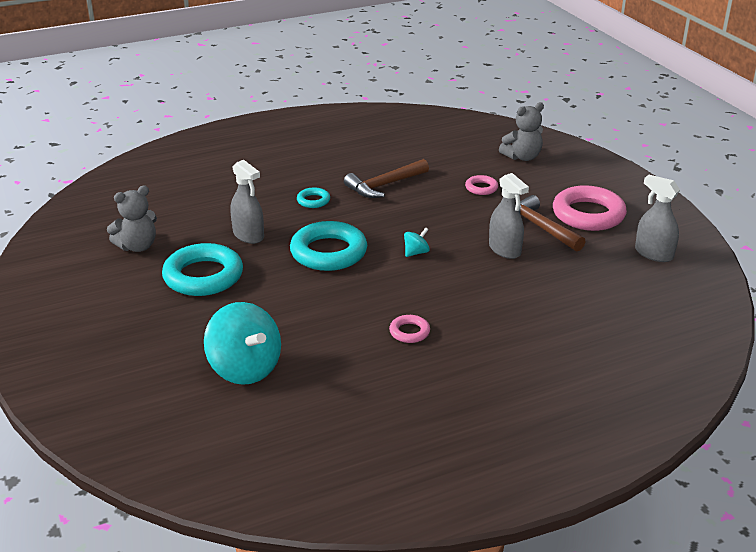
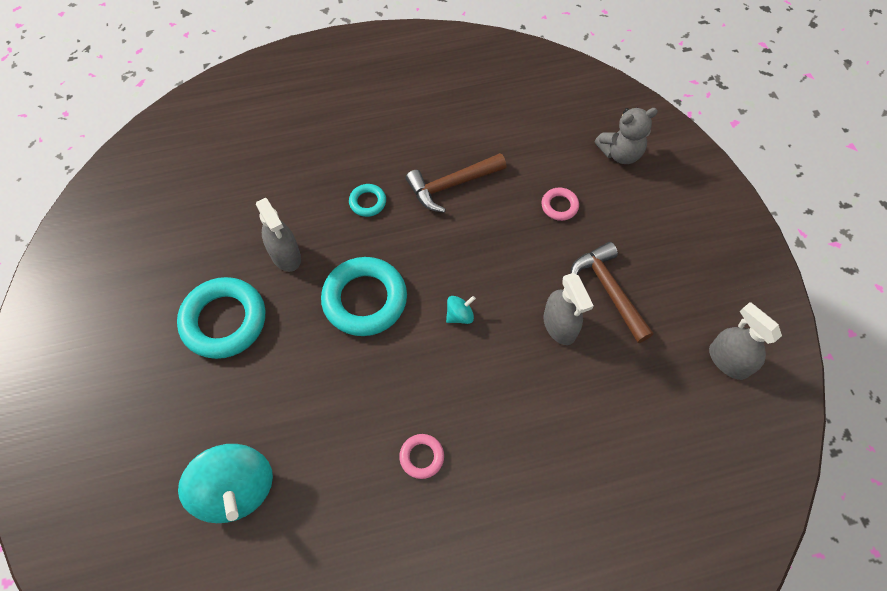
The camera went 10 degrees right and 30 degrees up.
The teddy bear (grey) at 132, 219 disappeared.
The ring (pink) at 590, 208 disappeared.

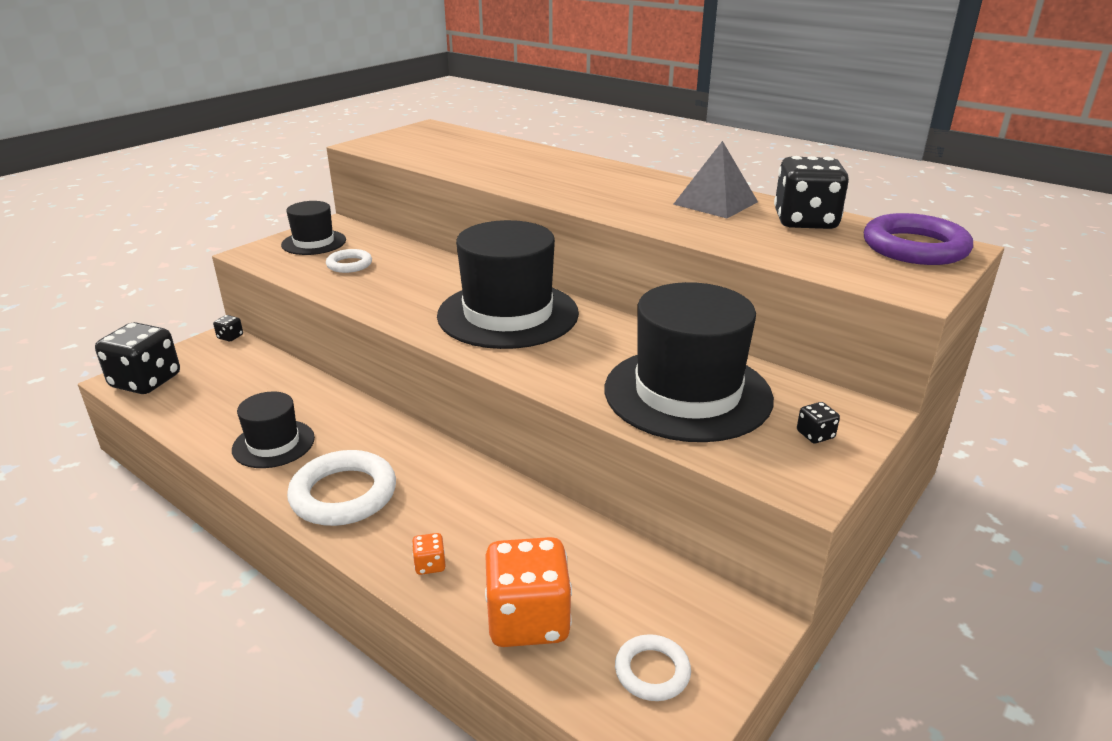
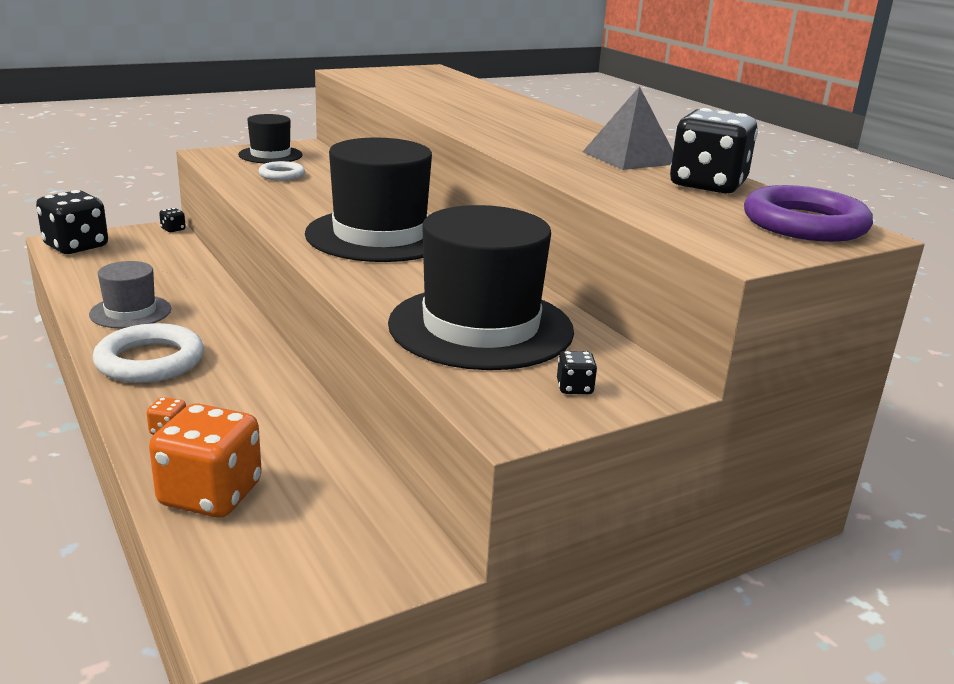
The camera went 20 degrees right and 5 degrees down.
The hat (black) at 273, 430 became the hat (grey) at 130, 294.
The ring (white) at 653, 667 disappeared.

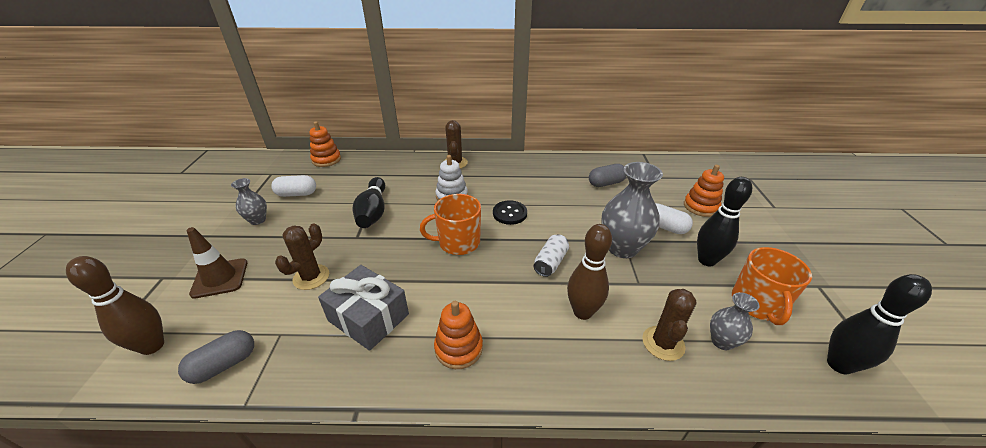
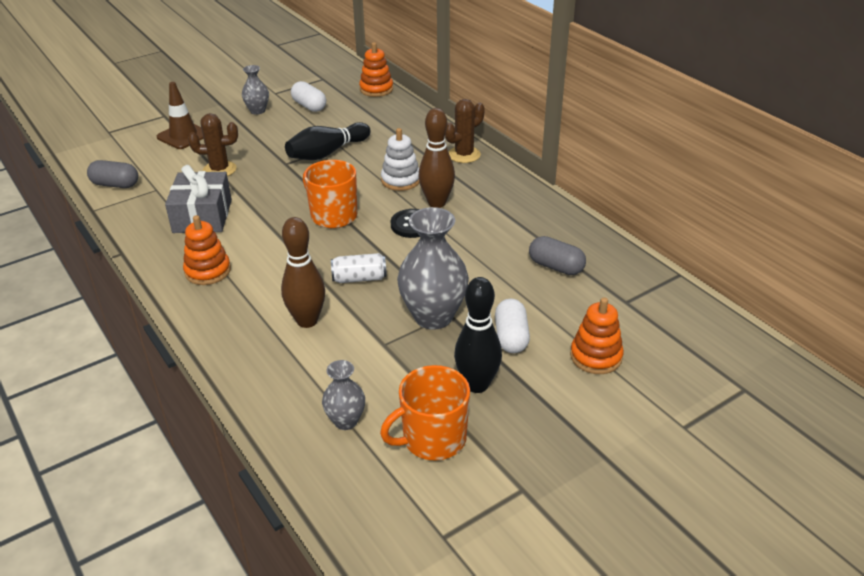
The camera went 55 degrees right and 0 degrees up.
The bowling pin (brown) moved from 115, 305 to 436, 158.
The cactus (brown) at 669, 325 disappeared.
The bowling pin (black) at 879, 324 disappeared.

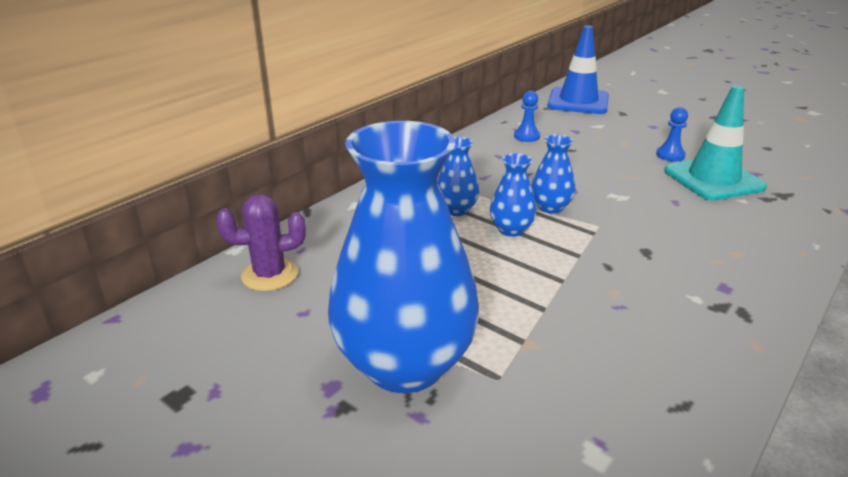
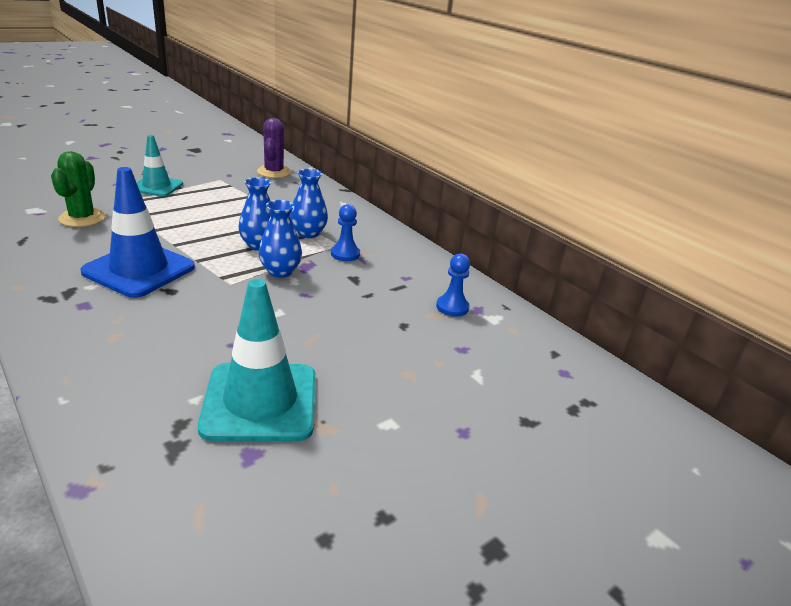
The camera went 100 degrees right and 0 degrees up.
The cactus (green) at 78, 189 appeared.
The traffic cone (blue) moved from 578, 69 to 137, 232.
The vase (blue) at 403, 257 was replaced by the traffic cone (turquoise) at 159, 166.
The pawn (blue) moved from 672, 134 to 345, 232.

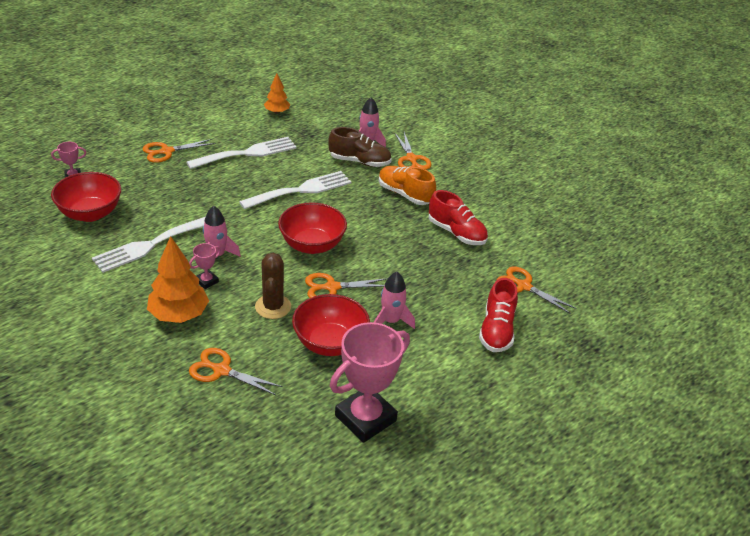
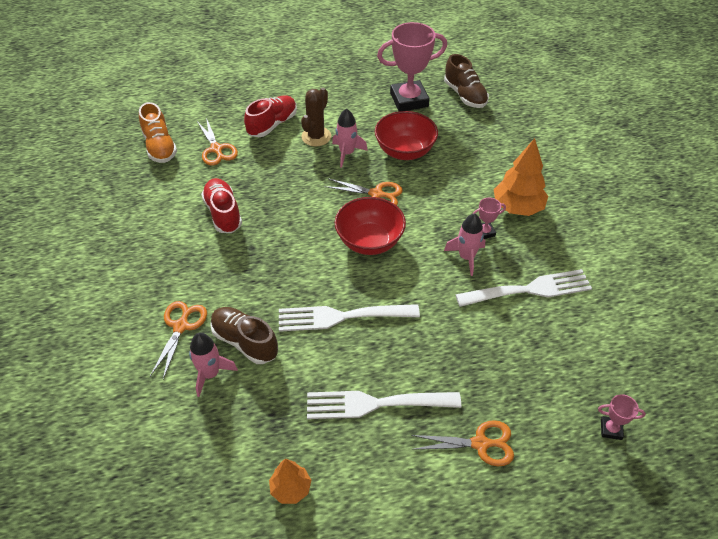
The camera went 150 degrees left and 10 degrees up.
The shoe (orange) moved from 407, 185 to 158, 132.
The cactus (brown) moved from 273, 286 to 316, 117.
The shoe (brown) at 466, 81 appeared.
The bowl (red) at 86, 197 disappeared.
The scissors (orange) at 236, 371 disappeared.

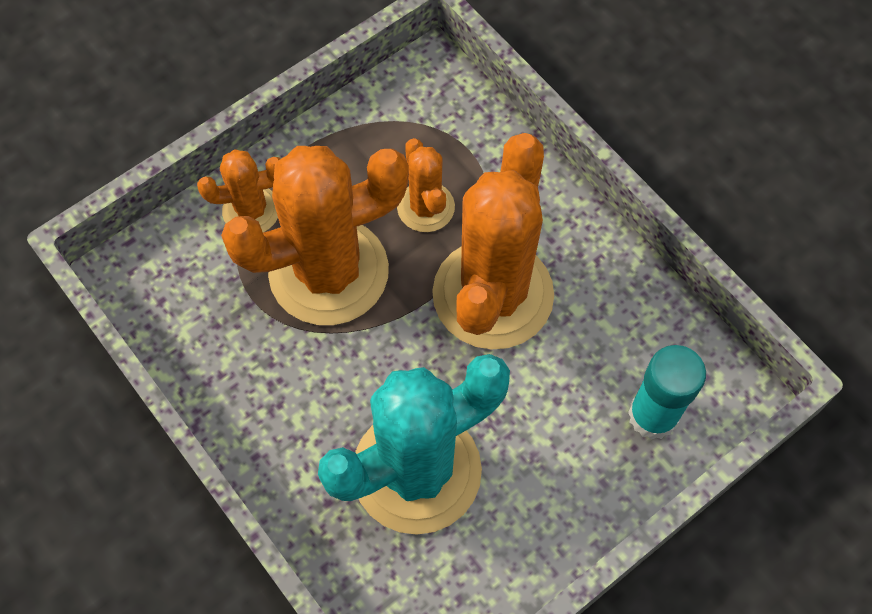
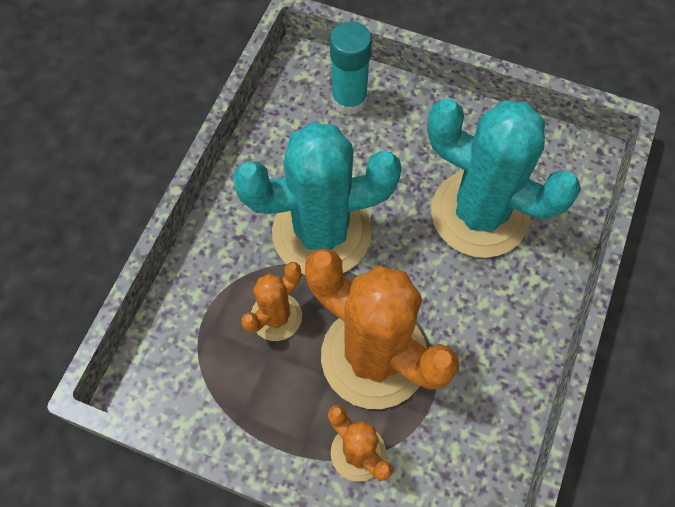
The camera went 120 degrees left and 0 degrees up.
The cactus (orange) at 493, 241 became the cactus (turquoise) at 317, 198.

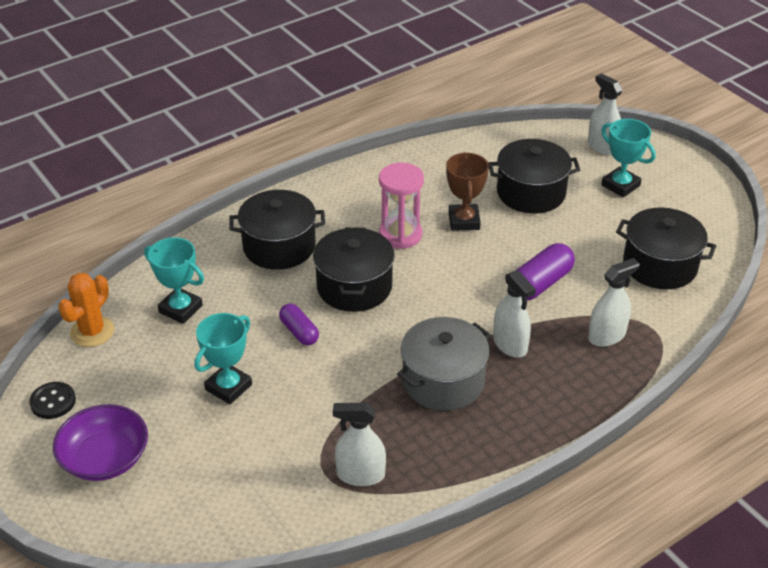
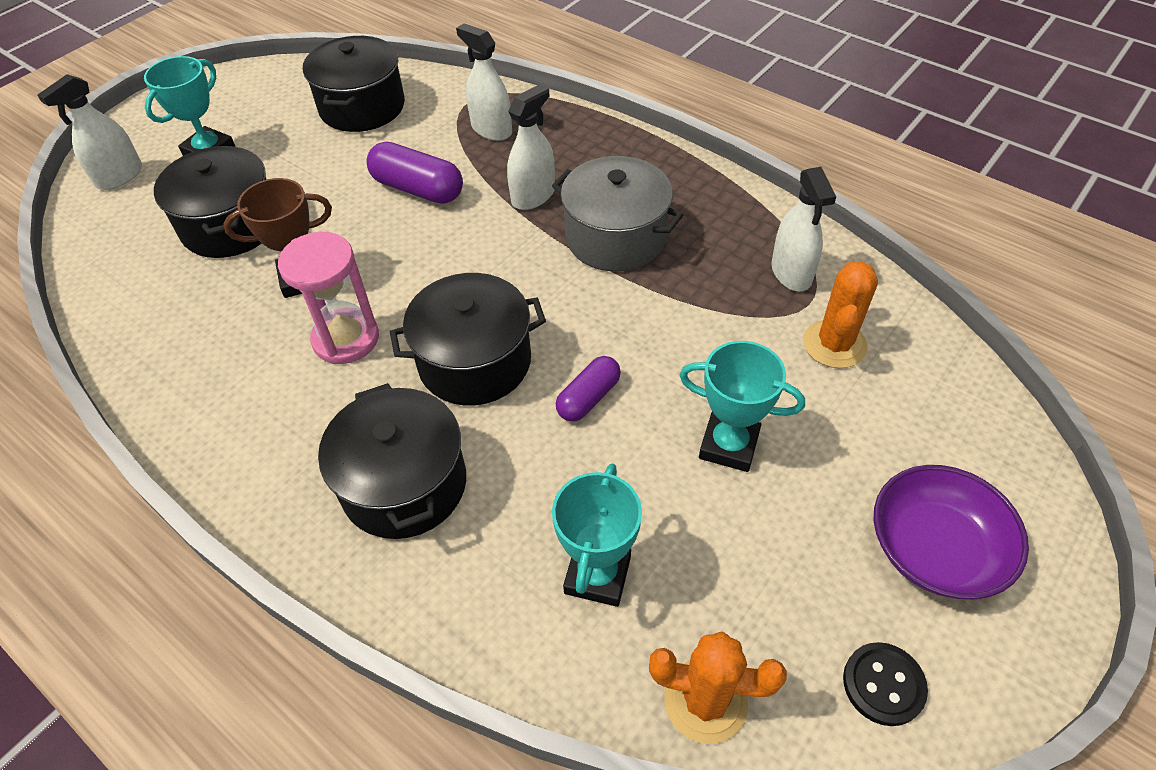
The camera went 105 degrees left and 10 degrees up.
The cactus (orange) at 840, 314 appeared.

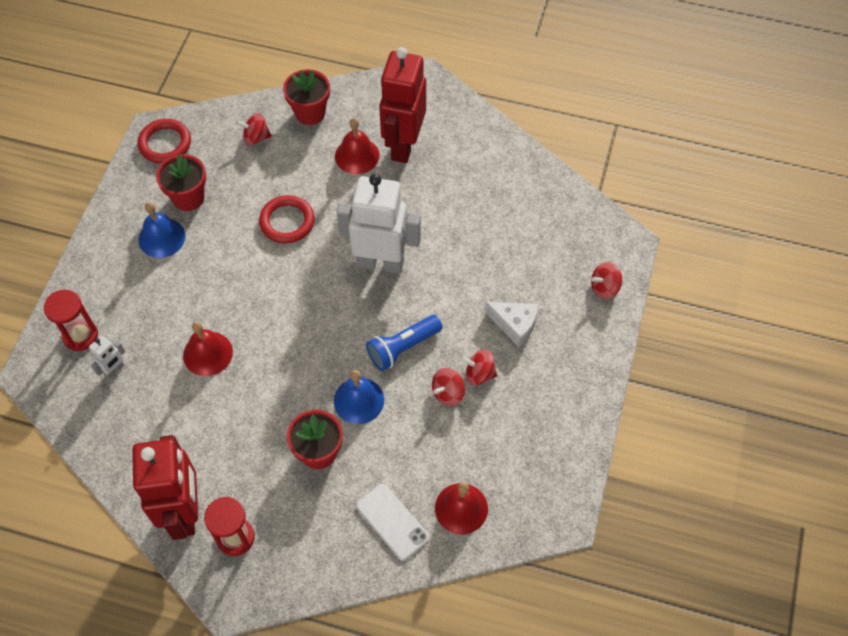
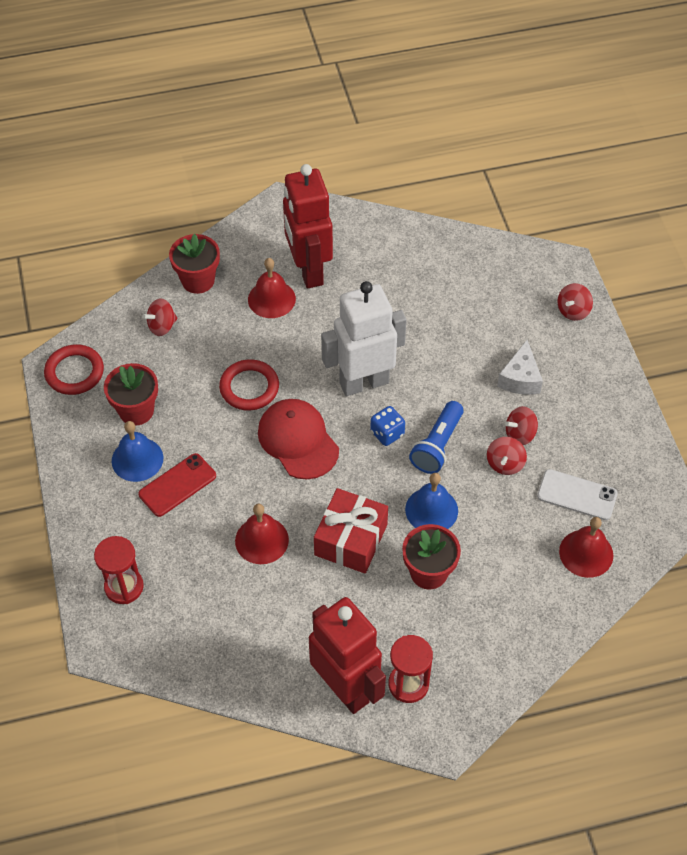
The camera went 30 degrees left and 5 degrees down.
The phone (red) at 177, 485 appeared.
The cap (red) at 298, 439 appeared.
The gift (red) at 351, 531 appeared.
The dice (blue) at 387, 426 appeared.
The cheese (white) at 511, 324 turned 105 degrees clockwise.
The phone (white) moved from 392, 522 to 577, 494.
The robot (white) at 107, 357 disappeared.

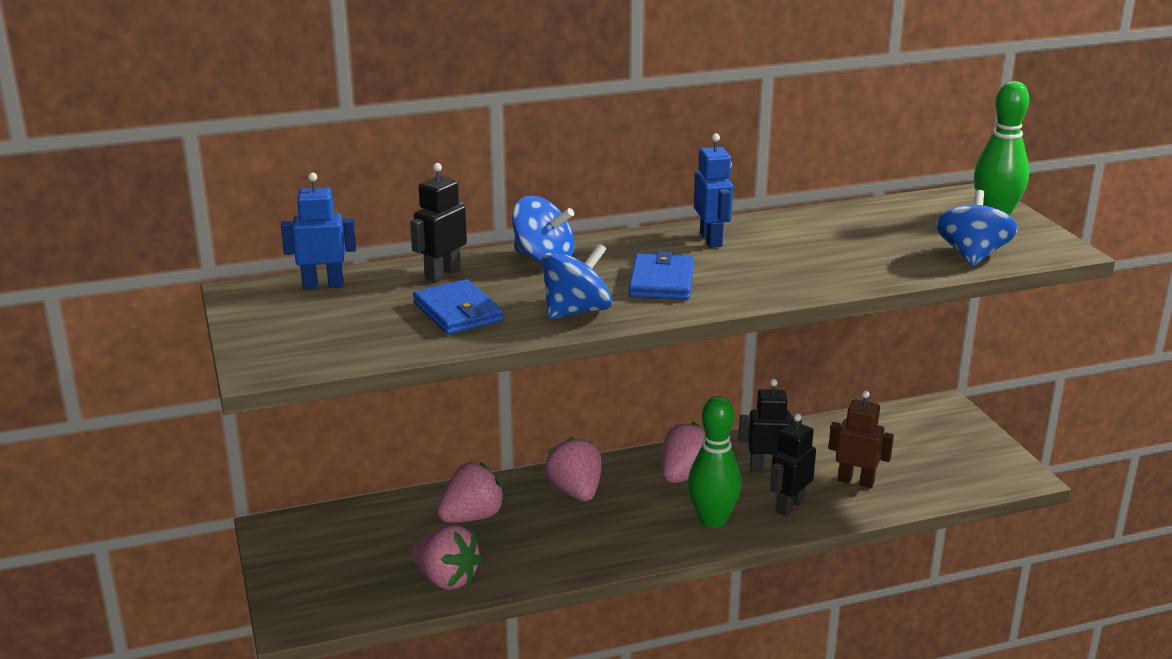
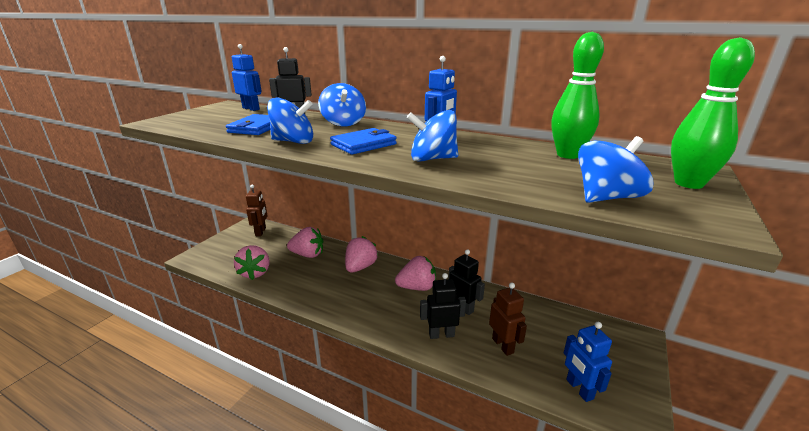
The camera went 45 degrees right and 0 degrees up.
The robot (brown) at 257, 210 appeared.
The spinning top (blue) at 432, 136 appeared.
The bowling pin (green) moved from 715, 462 to 577, 95.
The robot (blue) at 588, 362 appeared.

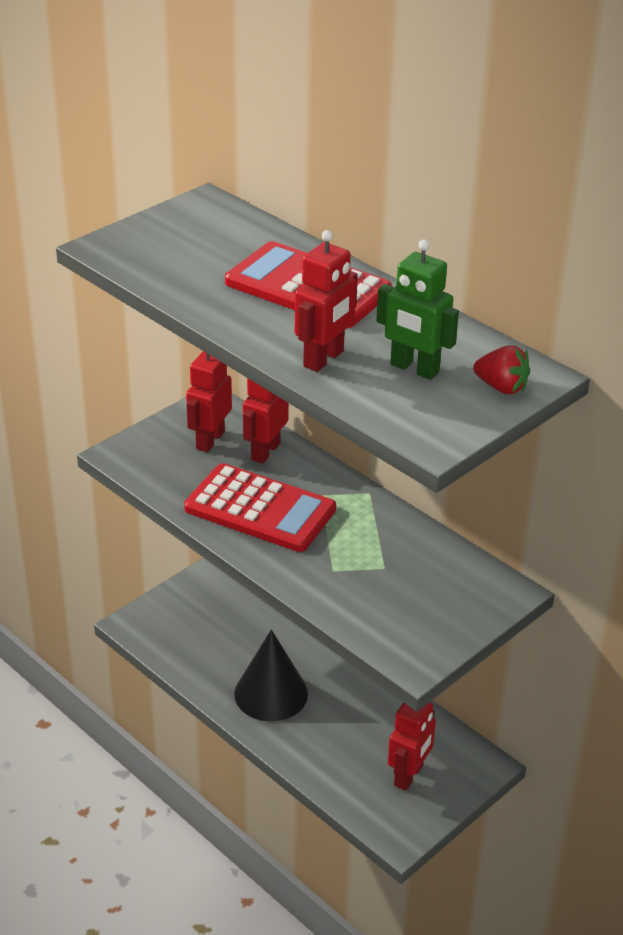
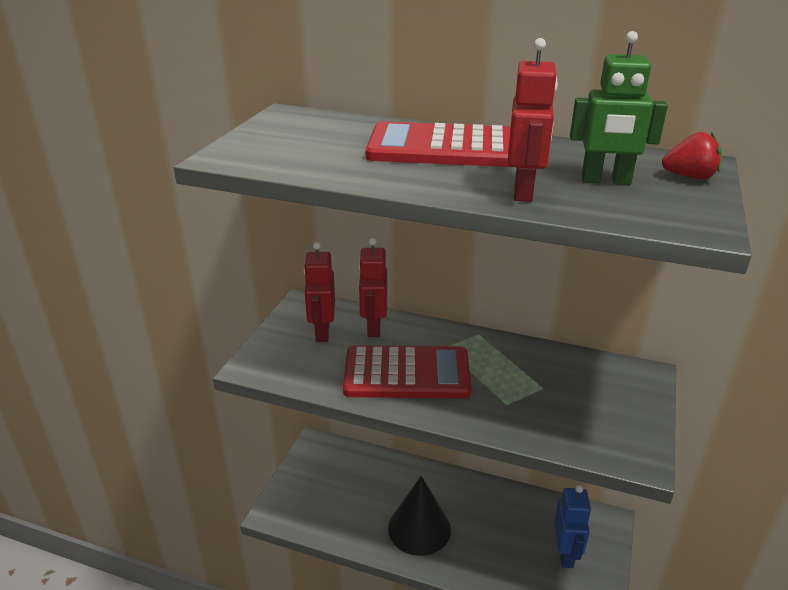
The camera went 25 degrees left and 5 degrees down.
The robot (red) at 412, 746 became the robot (blue) at 572, 526.

